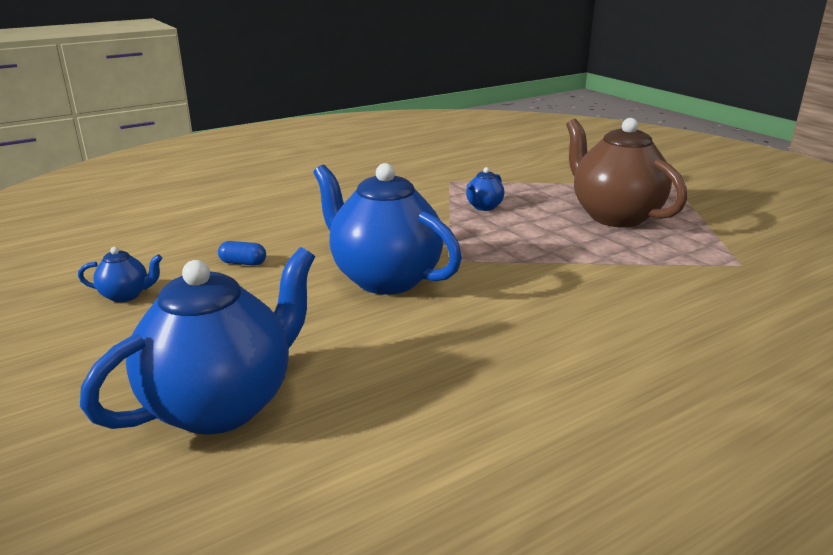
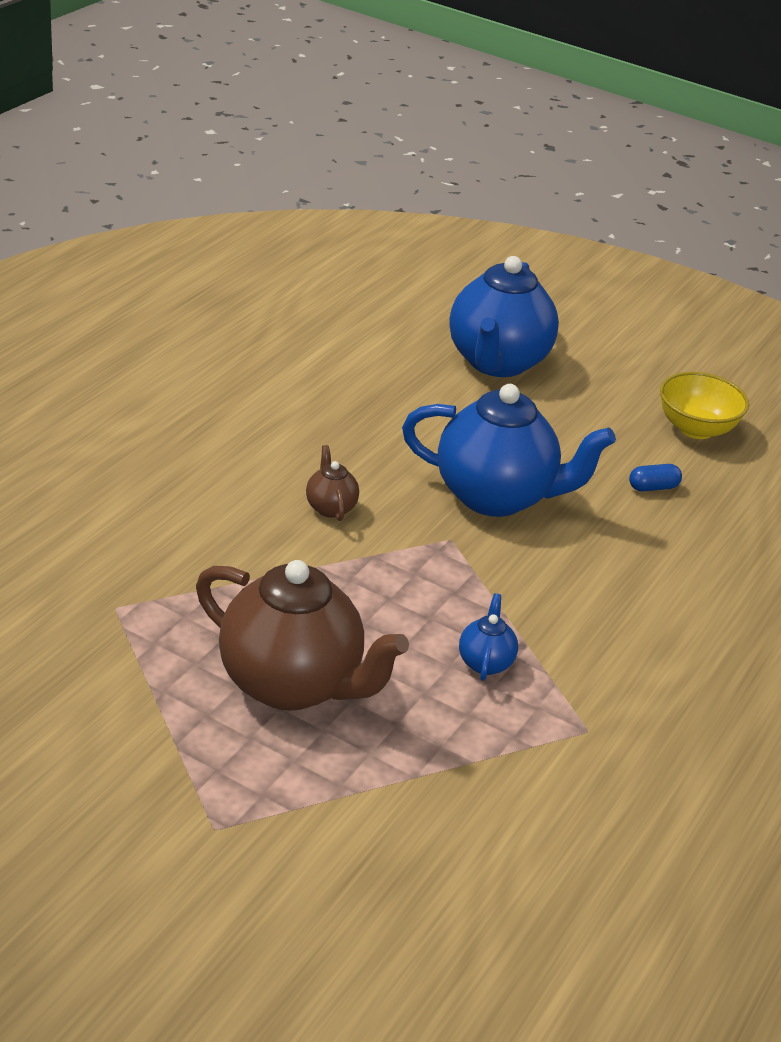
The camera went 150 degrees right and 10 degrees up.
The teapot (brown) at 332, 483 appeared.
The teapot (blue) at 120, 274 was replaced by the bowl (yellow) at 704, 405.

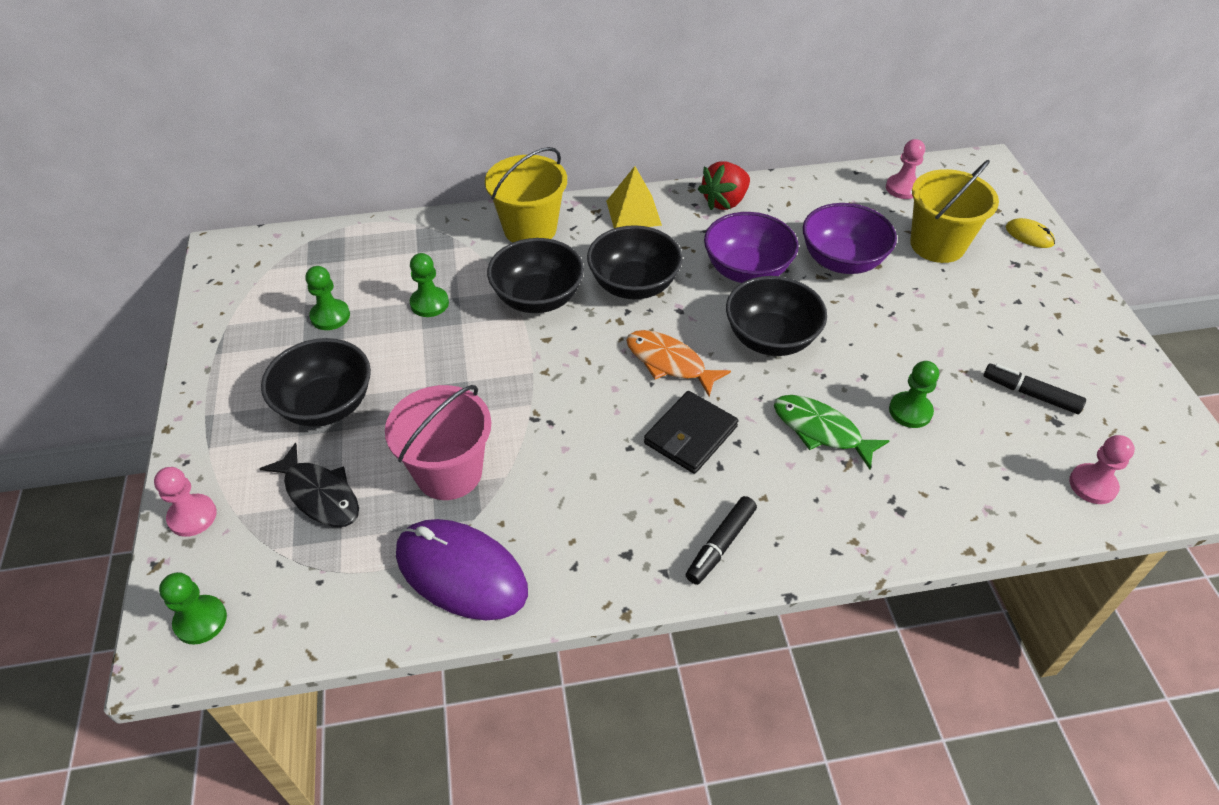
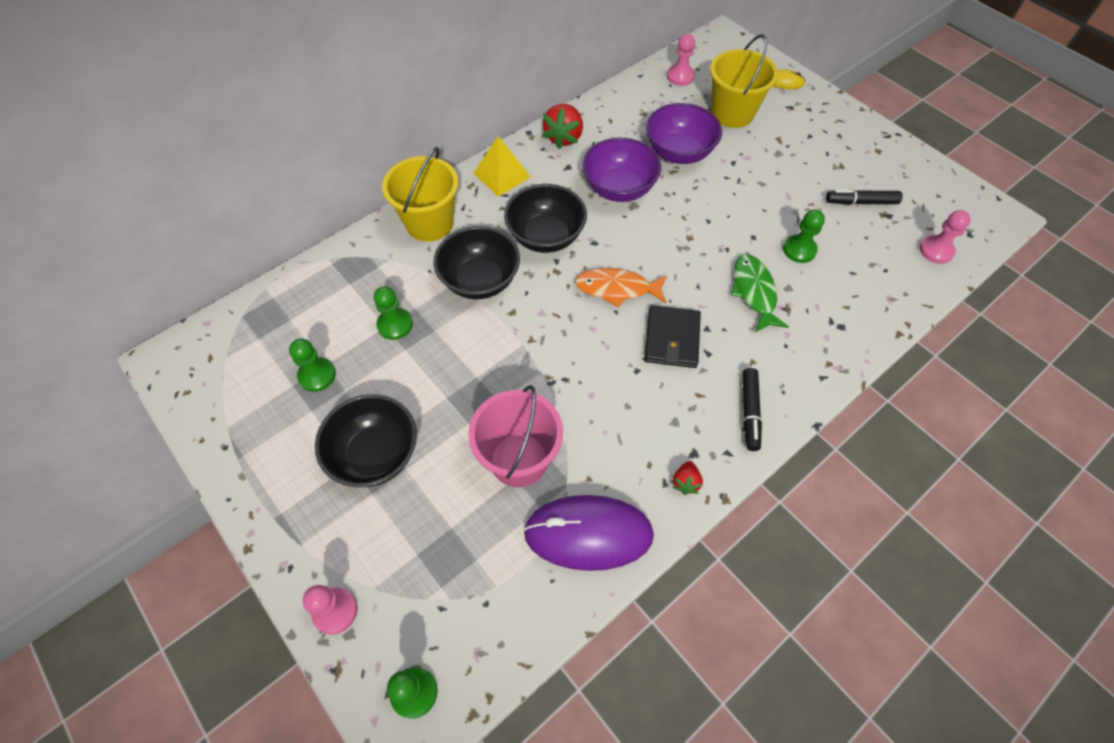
The camera went 30 degrees left and 10 degrees up.
The strawberry (red) at 688, 478 appeared.
The fish (green) at 832, 432 turned 75 degrees clockwise.
The fish (black) at 309, 485 disappeared.
The bowl (black) at 776, 316 disappeared.

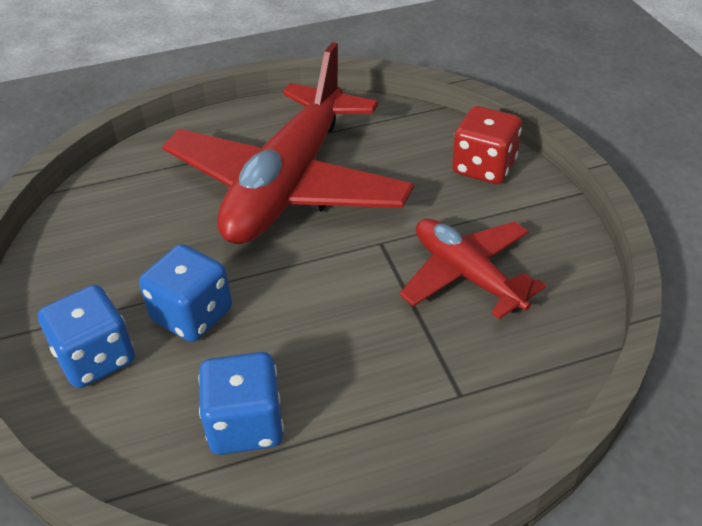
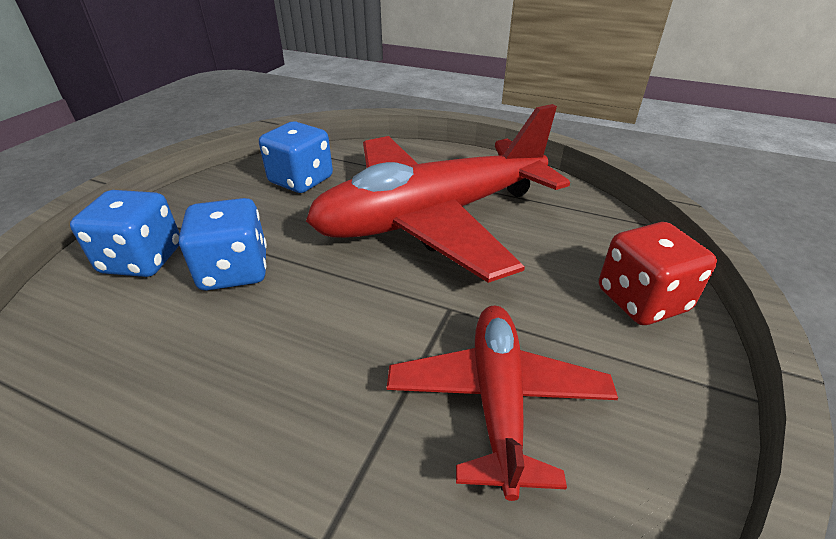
The camera went 40 degrees right and 5 degrees down.
The dice (blue) moved from 241, 403 to 296, 157.

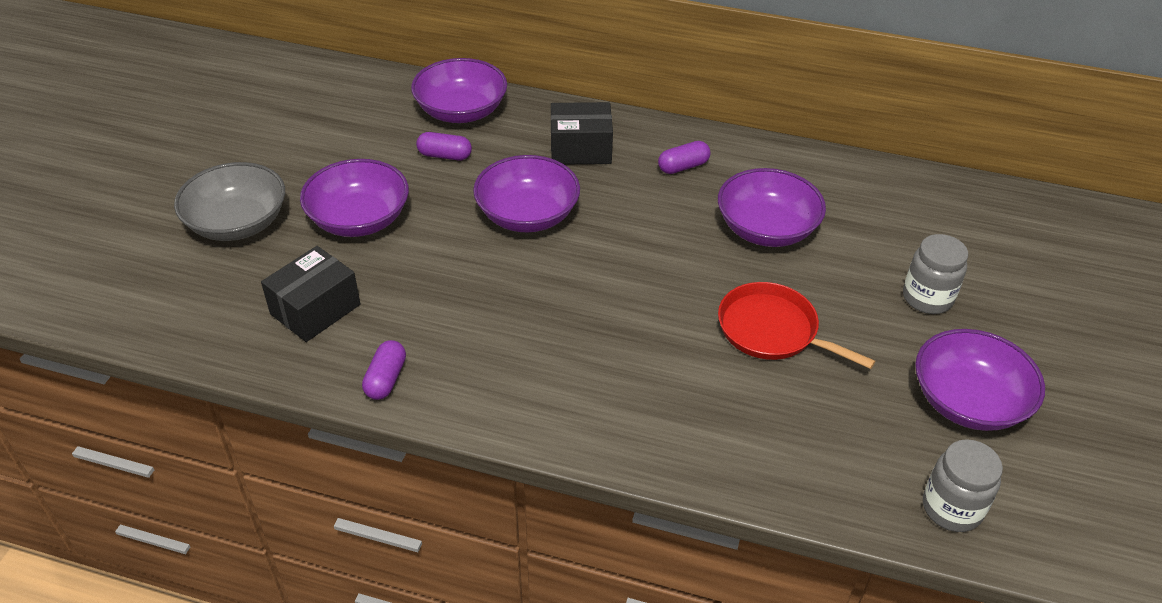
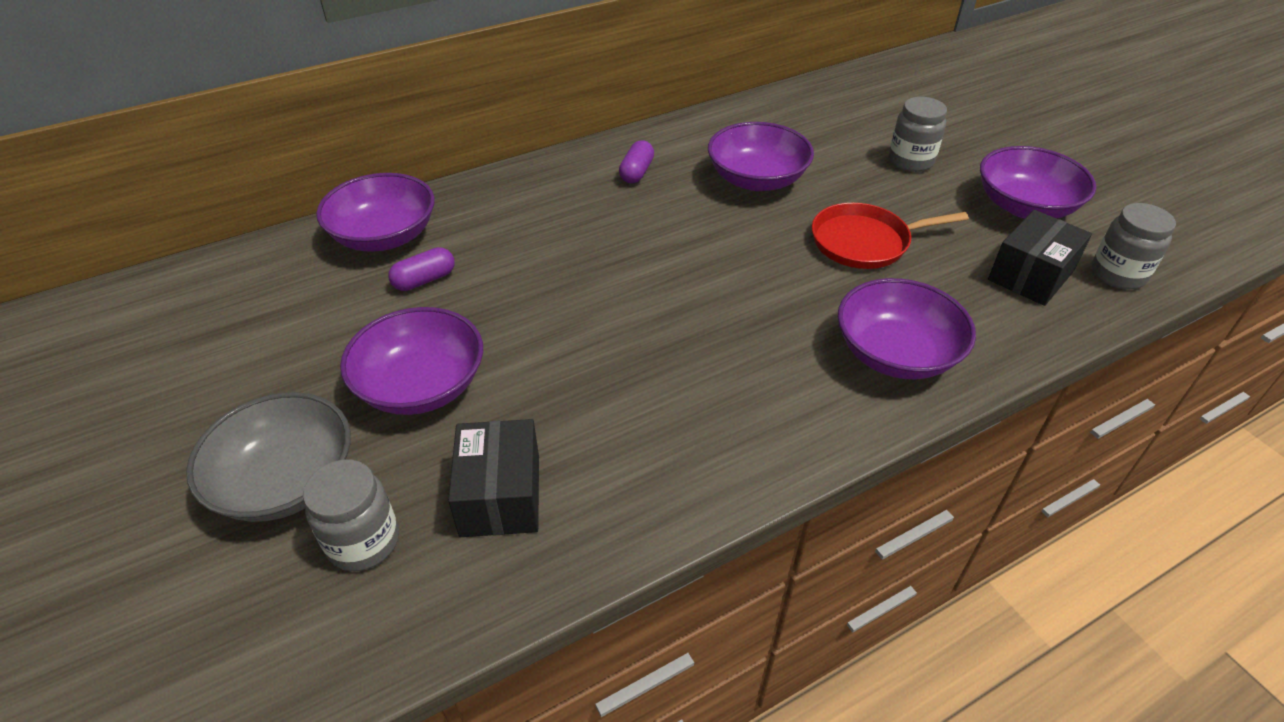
The camera went 45 degrees left and 0 degrees up.
The jar (grey) at 351, 515 appeared.
The bowl (purple) moved from 526, 193 to 907, 328.
The box (black) moved from 582, 133 to 1040, 258.
The capsule (purple) at 384, 370 disappeared.

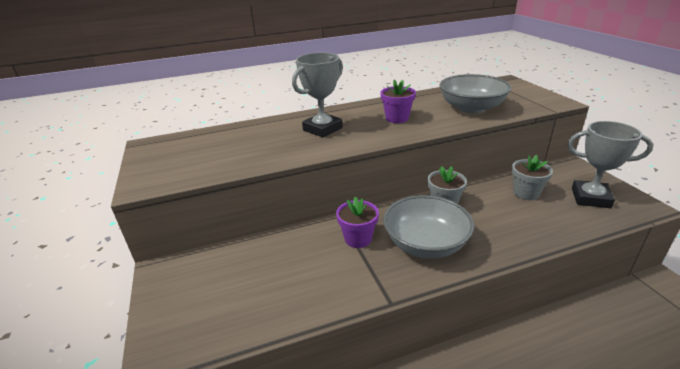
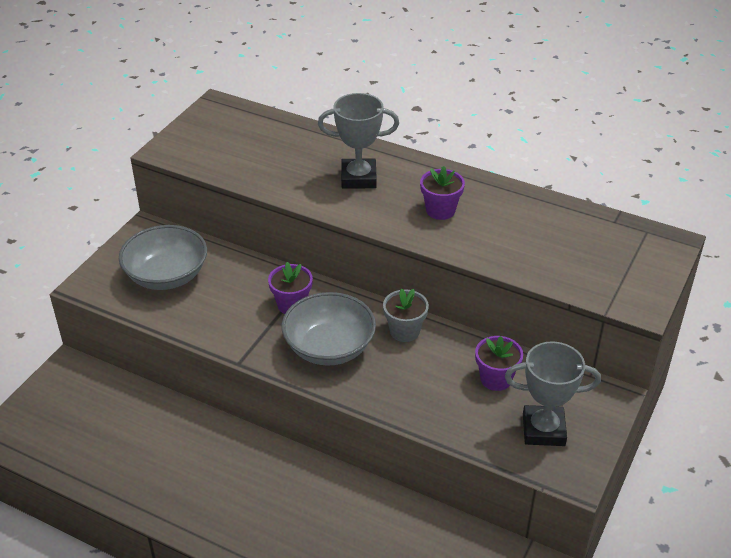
The camera went 45 degrees right and 10 degrees up.
The bowl (grey) moved from 475, 93 to 163, 257.
The flower pot (grey) at 532, 177 became the flower pot (purple) at 499, 363.
The trophy (grey) at 610, 164 turned 60 degrees counterclockwise.

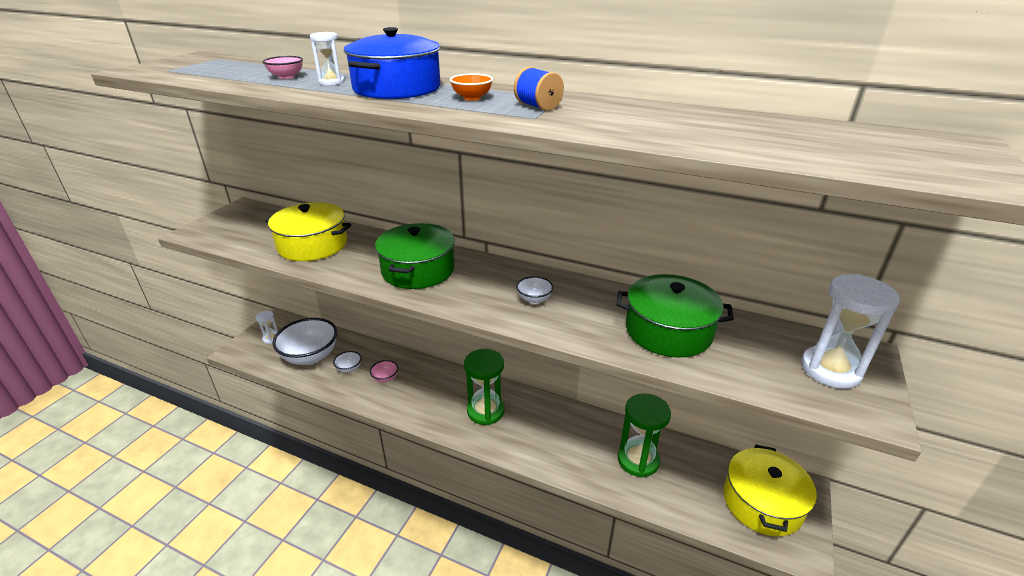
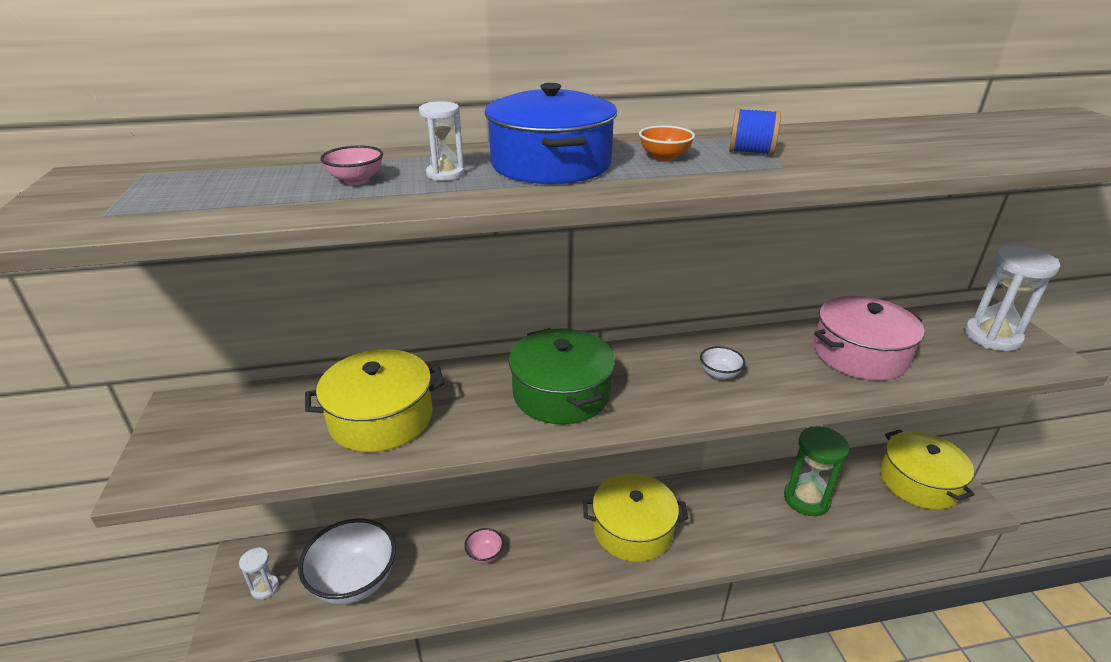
The camera went 35 degrees left and 0 degrees up.
The hourglass (green) at 484, 387 was replaced by the pot (yellow) at 635, 518.
The pot (green) at 675, 316 became the pot (pink) at 869, 338.
The bowl (white) at 347, 362 disappeared.

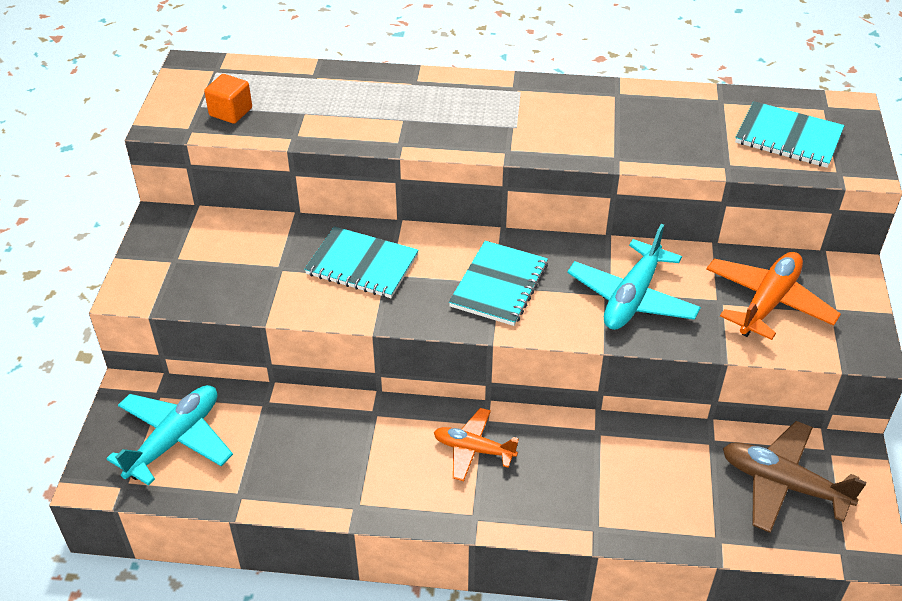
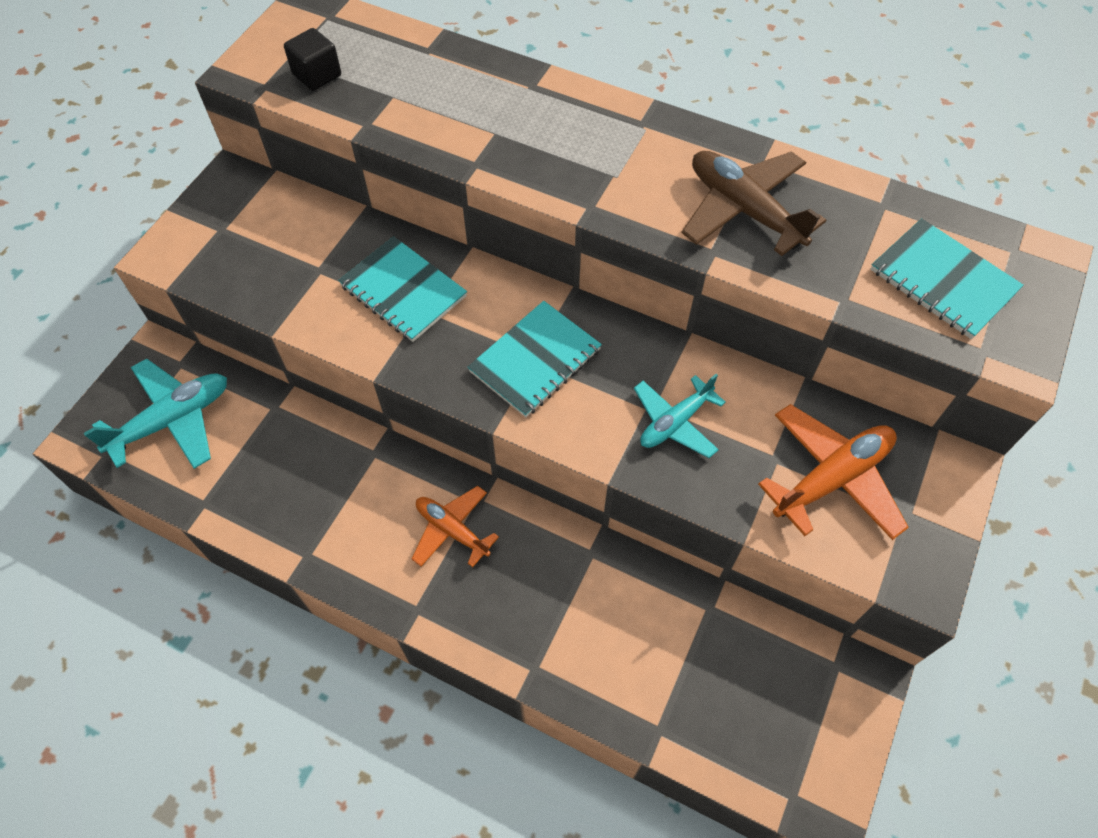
The camera went 20 degrees right and 15 degrees up.
The cube (orange) at 228, 99 became the cube (black) at 312, 59.
The plane (turquoise) at 634, 277 changed to 0.66 times the size.
The plane (brown) moved from 795, 477 to 754, 203.

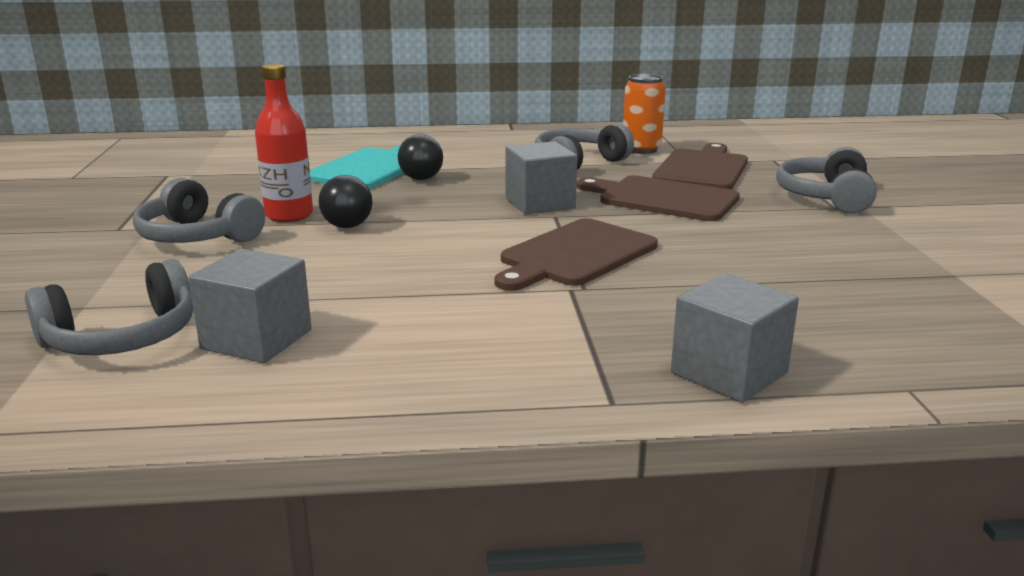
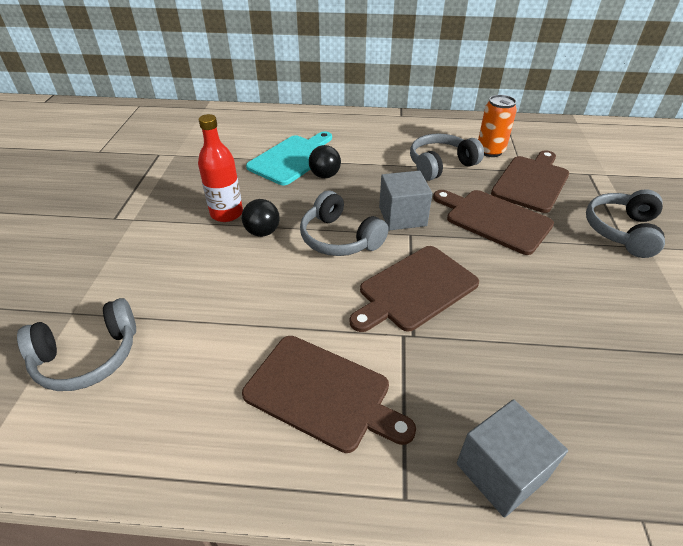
The camera went 10 degrees right and 20 degrees up.
The cutting board (brown) at 329, 394 appeared.
The headphones (grey) moved from 199, 210 to 344, 223.
The cube (grey) at 249, 306 disappeared.

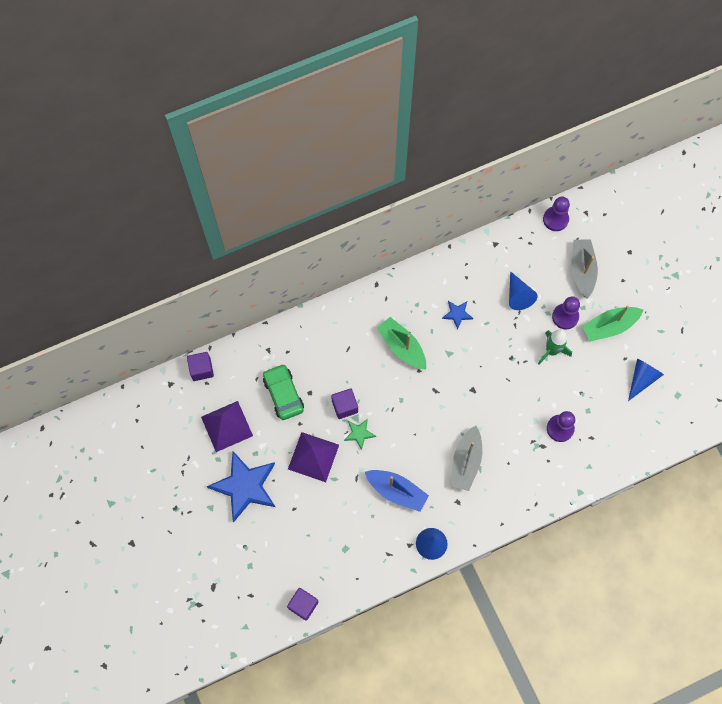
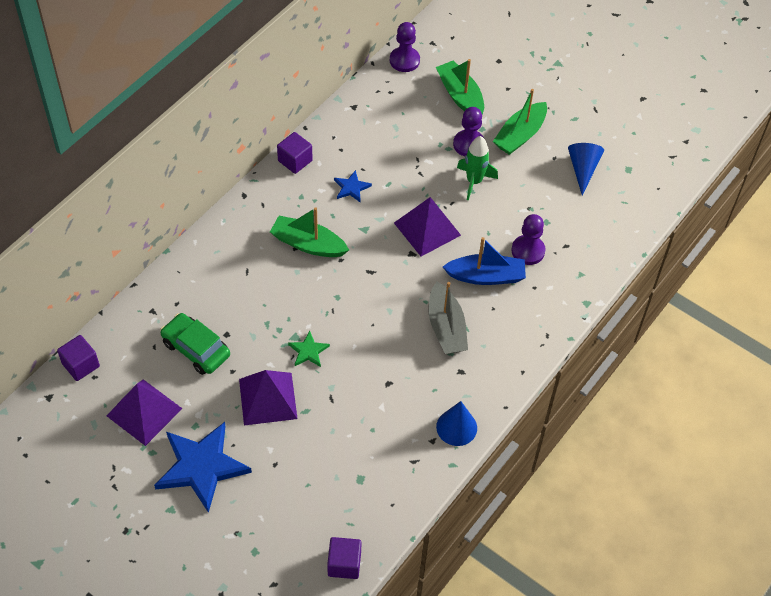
The camera went 30 degrees left and 15 degrees down.
The cube (purple) moved from 344, 403 to 295, 153.
The pyramid (purple) at 427, 226 appeared.
The boat (grey) at 584, 269 became the boat (green) at 460, 87.
The boat (blue) moved from 397, 491 to 484, 261.
The cone (blue) at 523, 290 disappeared.

